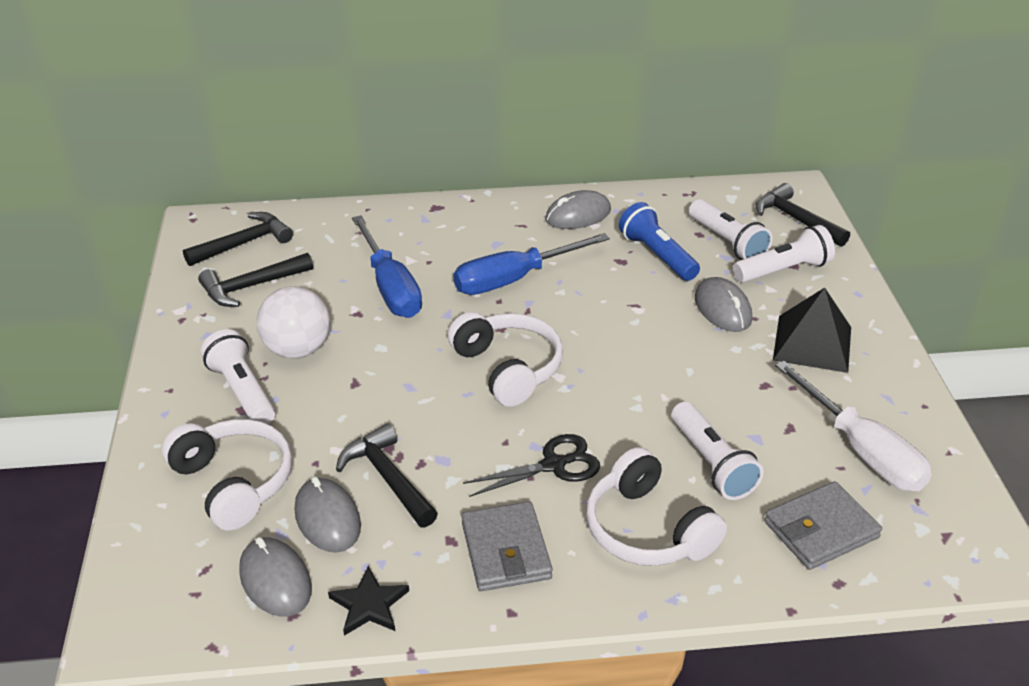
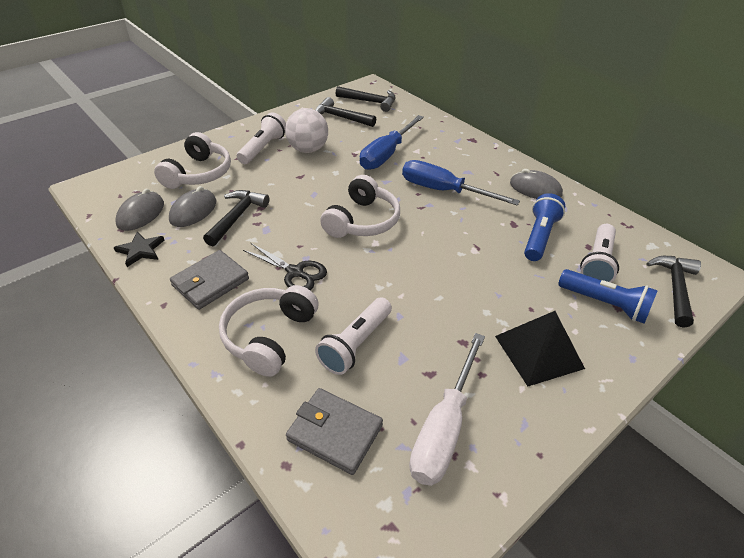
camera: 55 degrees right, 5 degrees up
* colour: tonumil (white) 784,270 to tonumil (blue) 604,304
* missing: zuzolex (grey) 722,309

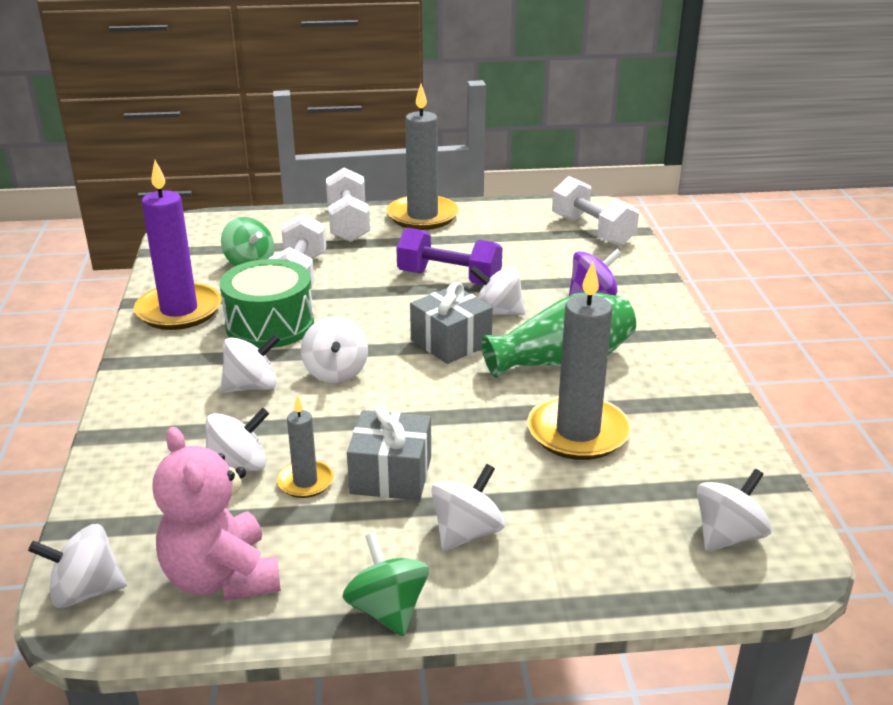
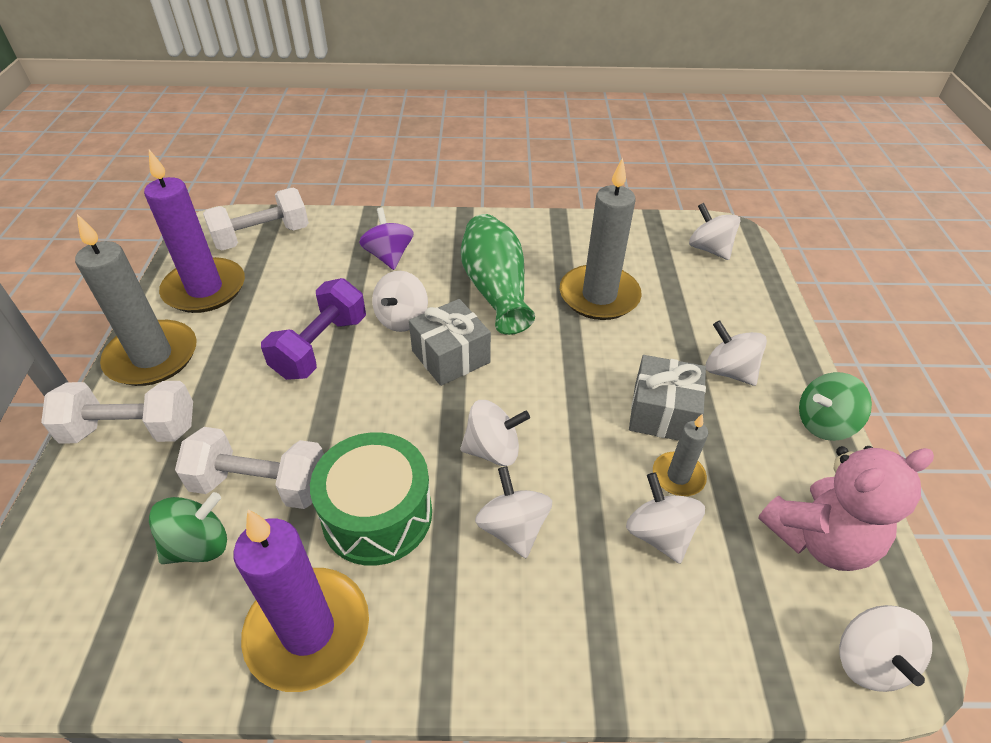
camera: 85 degrees left, 15 degrees up
* appeared: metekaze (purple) 205,289

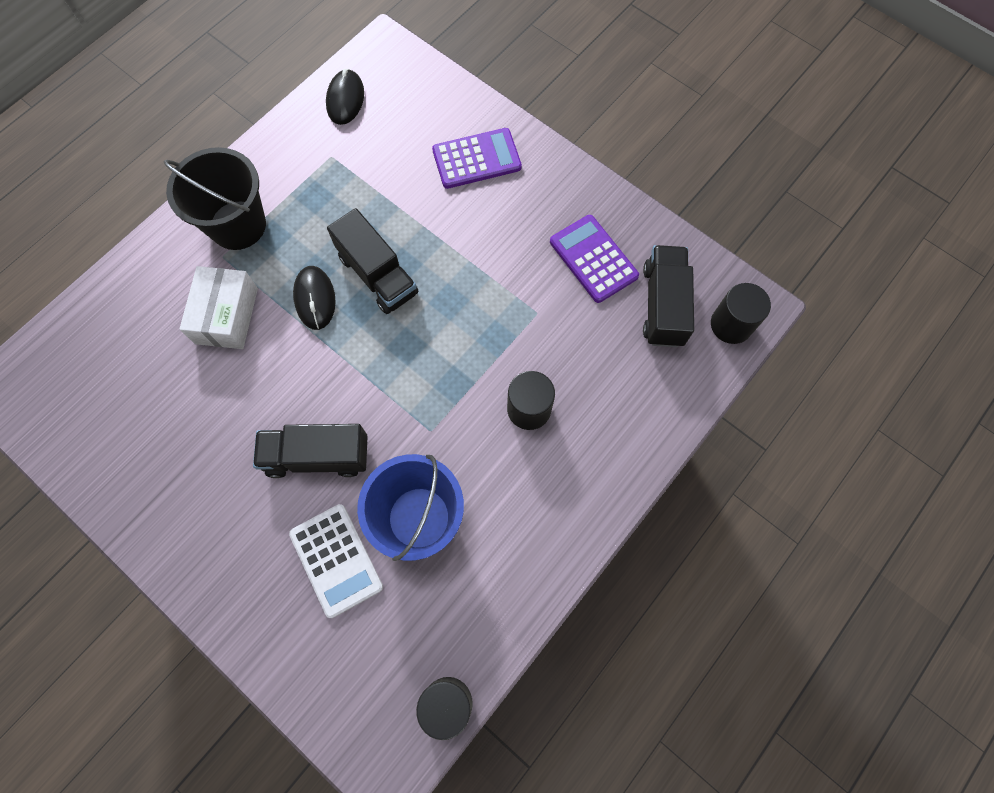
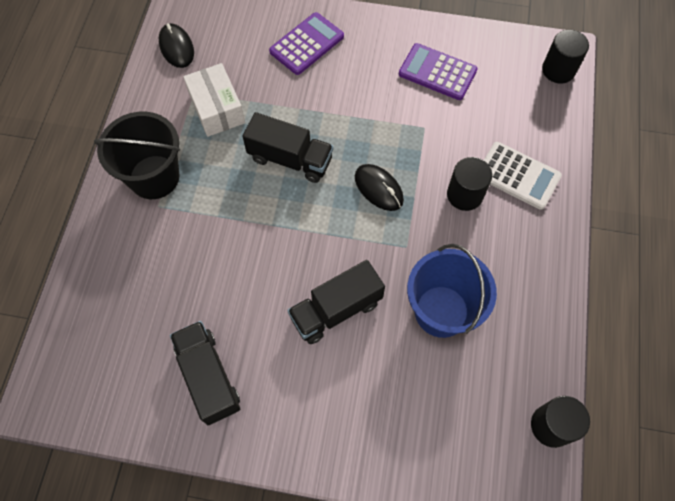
camera: 30 degrees left, 5 degrees down
* relocated: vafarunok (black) 663,305 to 208,377
* relocated: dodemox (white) 226,315 to 217,109
* relocated: zuzolex (black) 315,299 to 378,188
* relocated: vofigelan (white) 336,560 to 518,176

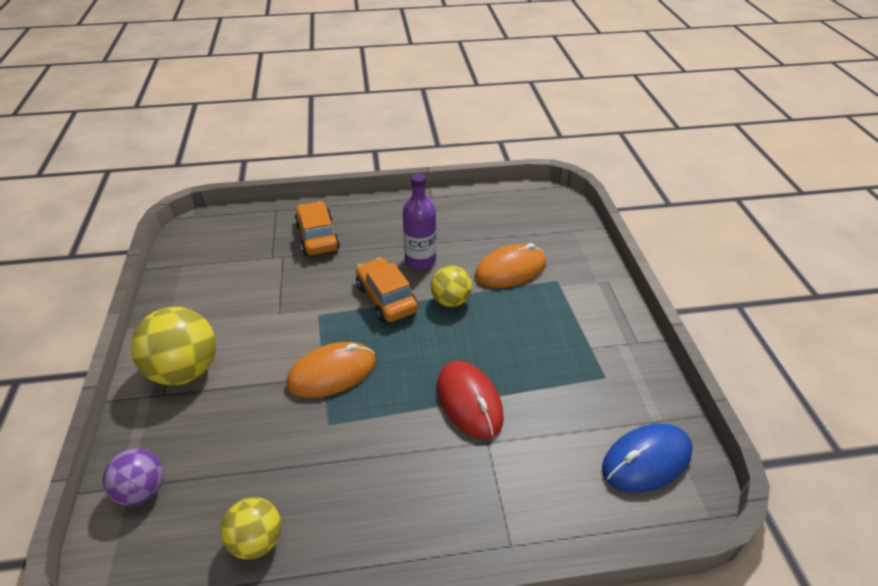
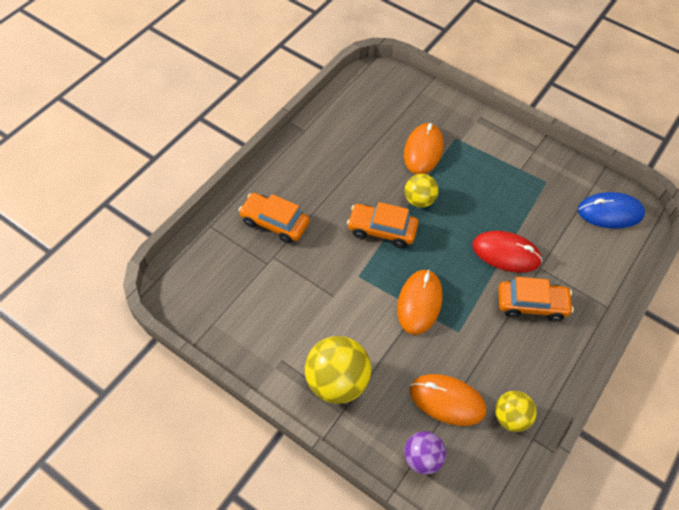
camera: 50 degrees left, 15 degrees up
* missing: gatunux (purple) 420,261
* spun: zuzolex (blue) 646,460 = 610,212 75 degrees clockwise
* appeared: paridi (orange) 531,304
* appeared: zuzolex (orange) 447,400

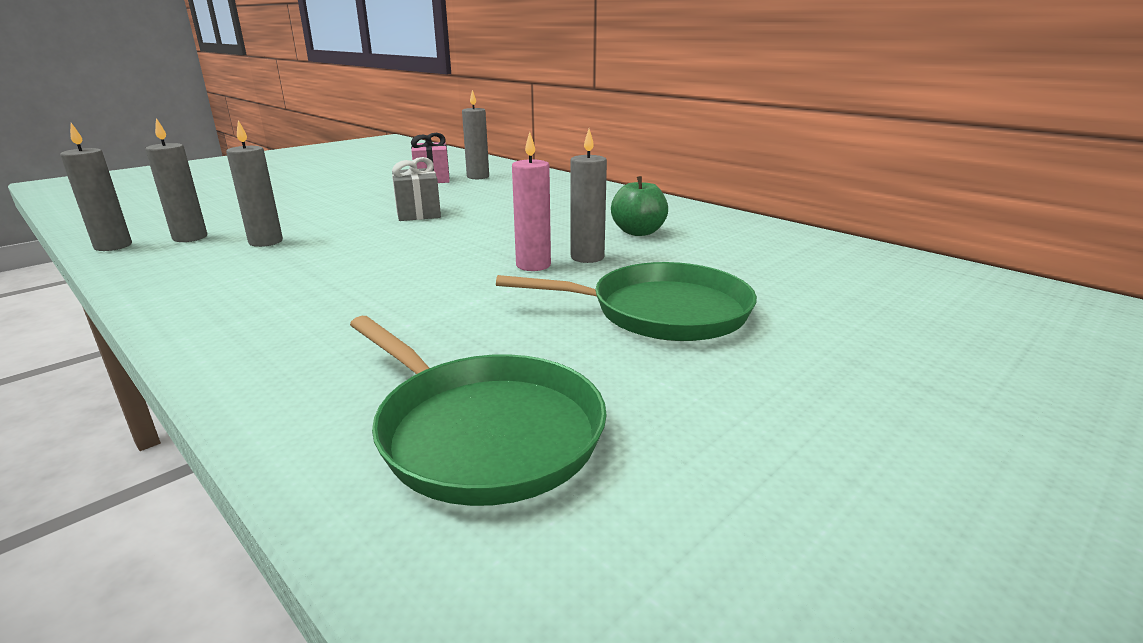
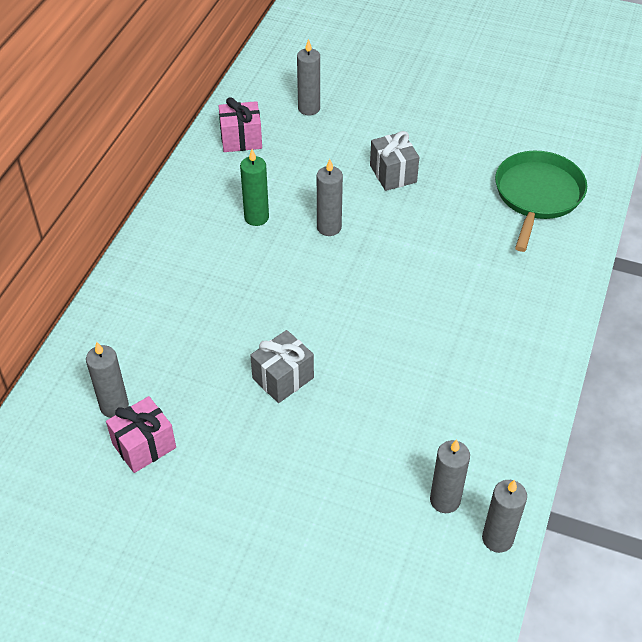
camera: 115 degrees left, 25 degrees up
* relocated: metekaze (grey) 266,242 to 309,108
* missing: metekaze (pink) 533,265
* exchanged: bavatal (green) 638,232 to metekaze (green) 256,217
* exchanged: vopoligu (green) 661,311 to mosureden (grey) 393,174
* appeared: mosureden (pink) 241,139

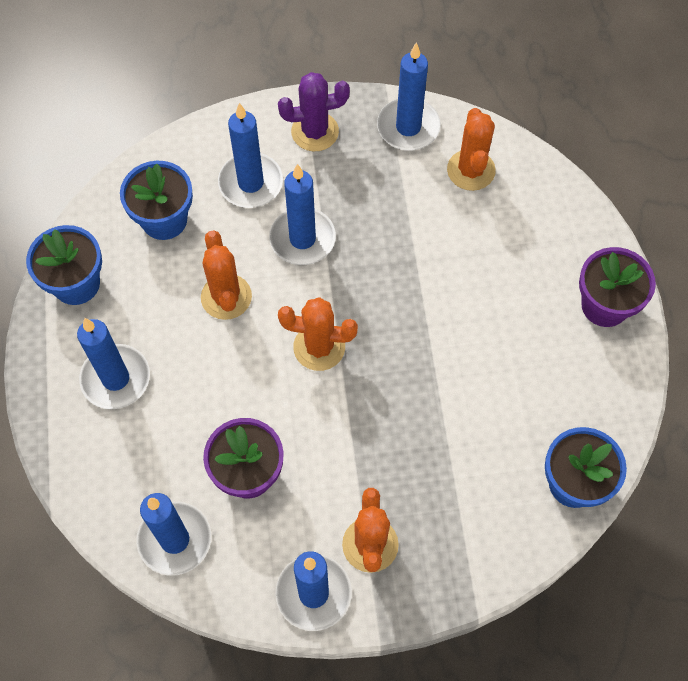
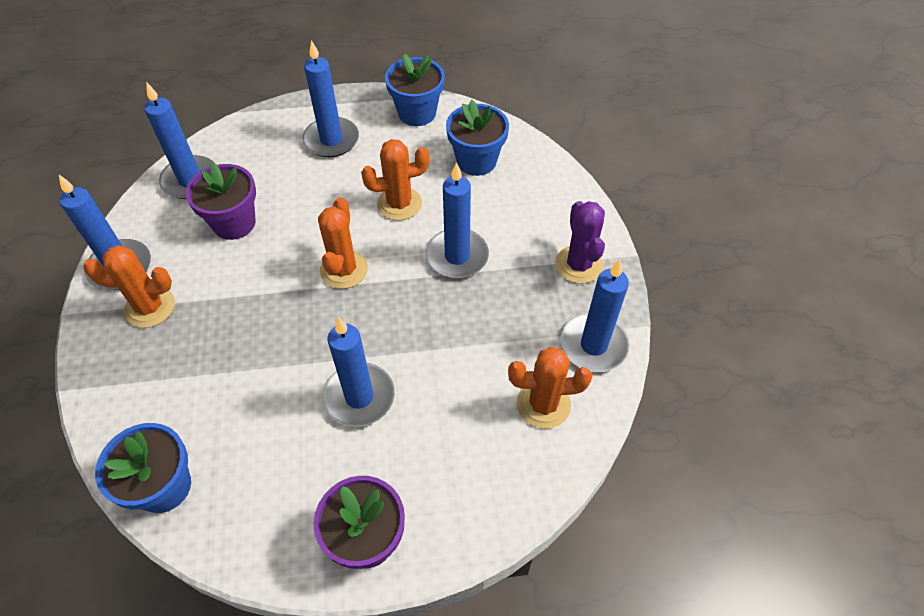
camera: 90 degrees right, 10 degrees down
* relocated: metekaze (blue) 251,183 to 359,397

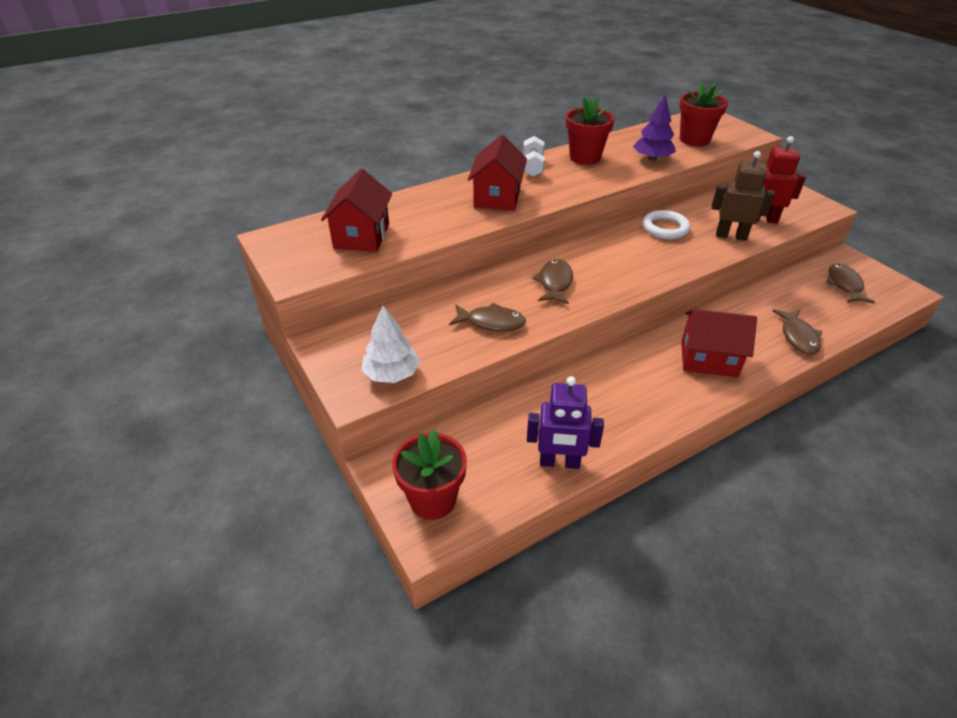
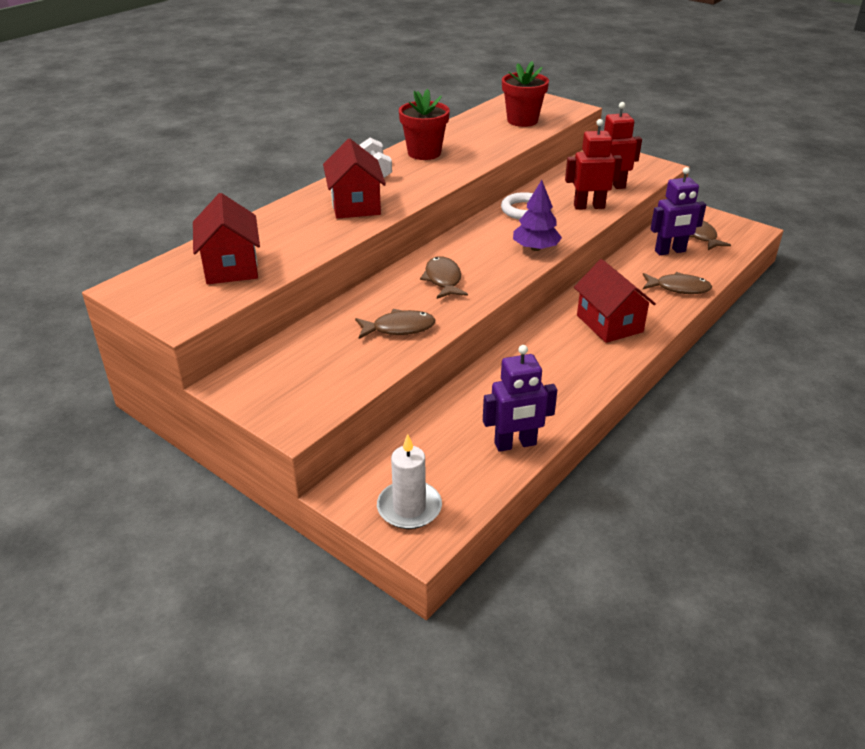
camera: 20 degrees left, 5 degrees down
* relocated: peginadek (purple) 652,158 to 535,248
* colour: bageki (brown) 731,236 to bageki (red) 589,206
* missing: peginadek (white) 392,374
* spun: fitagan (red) 708,359 = 609,323 75 degrees clockwise
* spun: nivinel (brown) 798,337 = 678,288 60 degrees counterclockwise
* exchanged: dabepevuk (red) 432,499 to metekaze (white) 409,508
* appeared: bageki (purple) 670,251

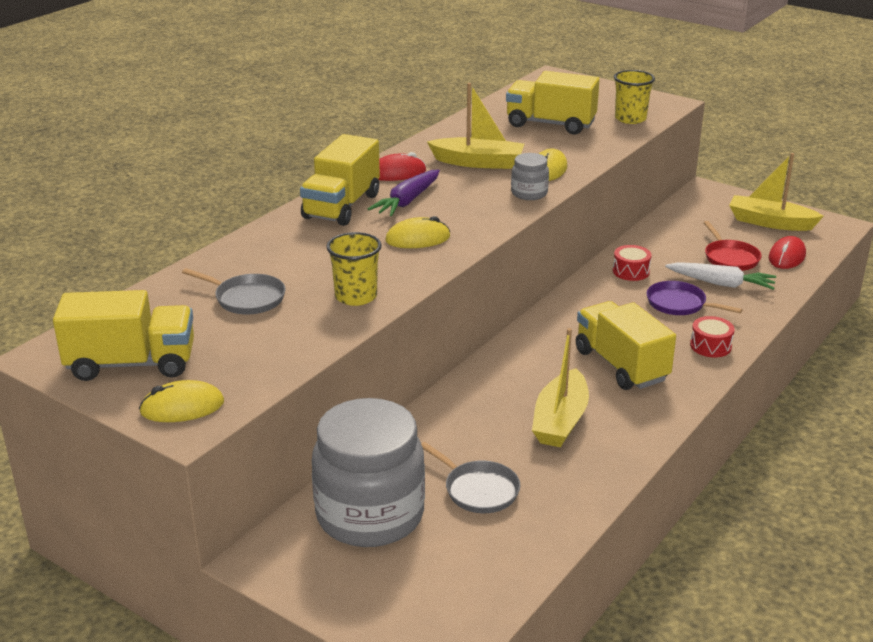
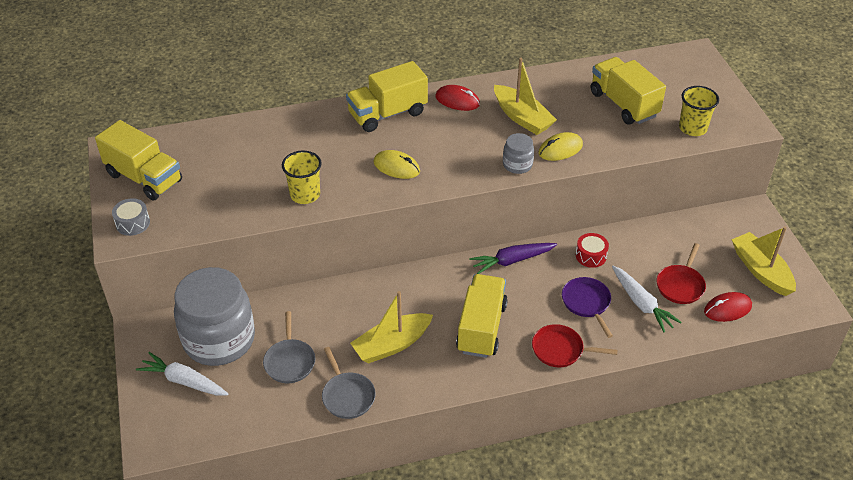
camera: 40 degrees right, 15 degrees up
* relocated: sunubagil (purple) 407,201 to 511,261
* relocated: vopoligu (grey) 247,298 to 347,396
* exchanged: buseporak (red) 710,346 to vopoligu (red) 560,350
* exchanged: zuzolex (yellow) 182,407 to buseporak (grey) 133,223
* appeared: sunubagil (white) 183,381

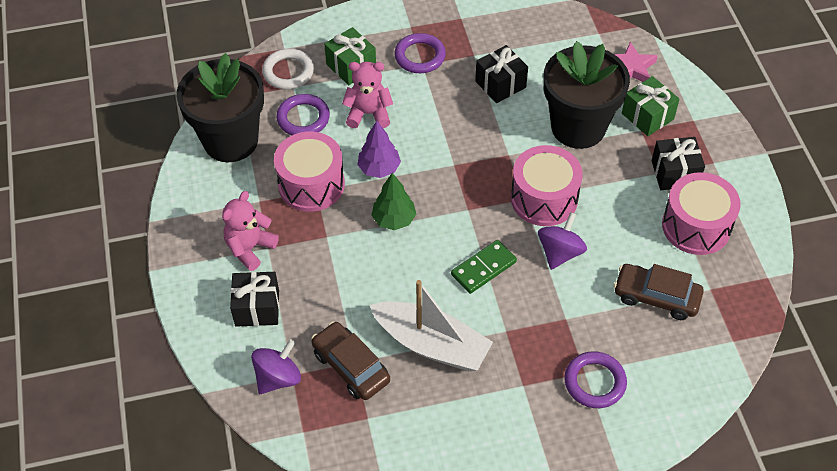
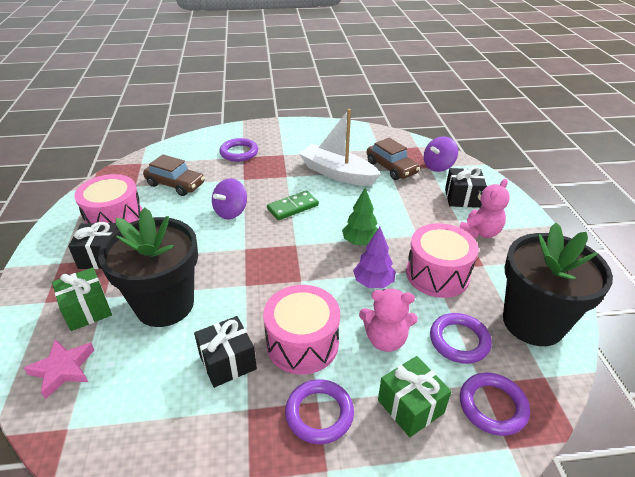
camera: 175 degrees left, 15 degrees down
* colour: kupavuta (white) 288,72 to kupavuta (purple) 492,406
* relocated: buseporak (pink) 544,198 to 302,343

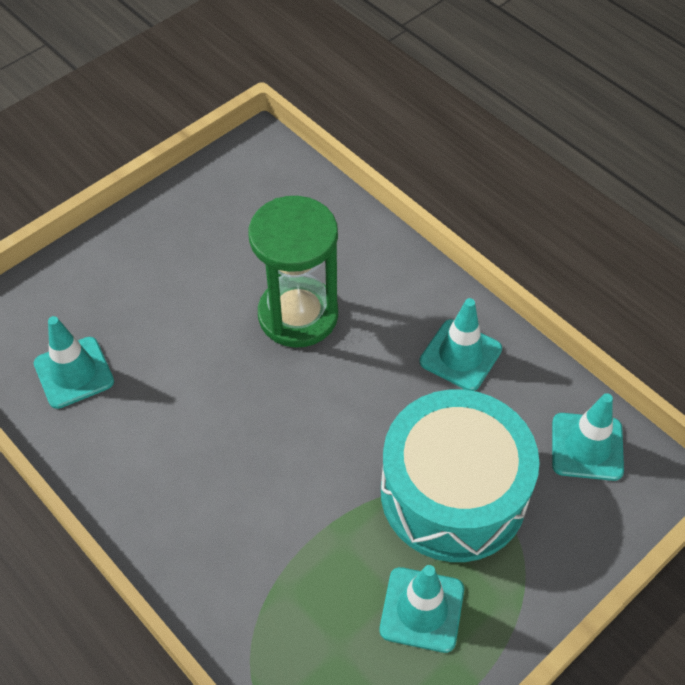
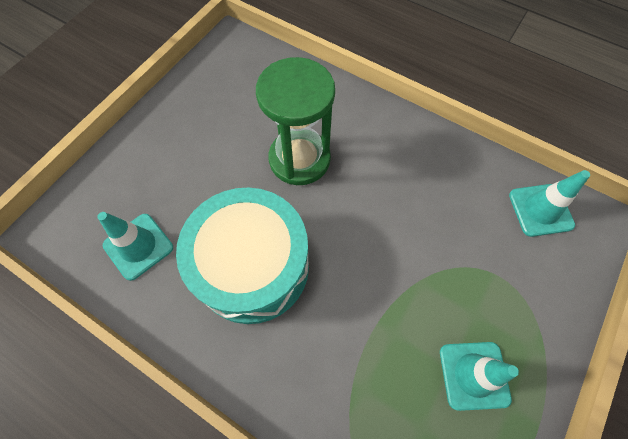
camera: 15 degrees left, 10 degrees up
* missing: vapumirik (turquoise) 460,355
* relocated: buseporak (turquoise) 453,493 to 252,266

